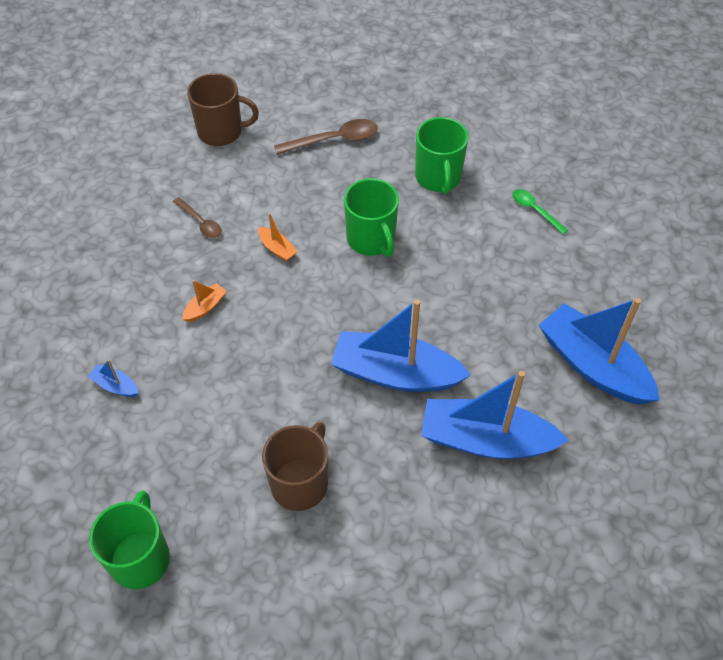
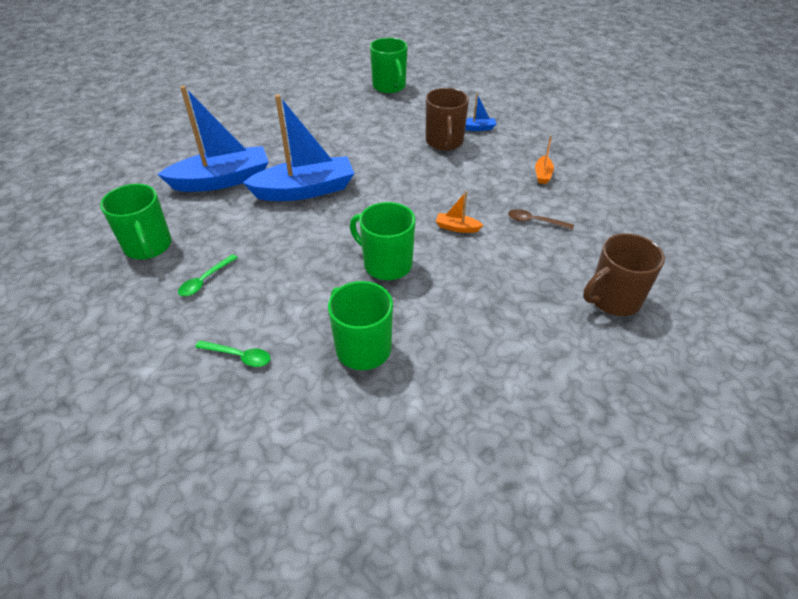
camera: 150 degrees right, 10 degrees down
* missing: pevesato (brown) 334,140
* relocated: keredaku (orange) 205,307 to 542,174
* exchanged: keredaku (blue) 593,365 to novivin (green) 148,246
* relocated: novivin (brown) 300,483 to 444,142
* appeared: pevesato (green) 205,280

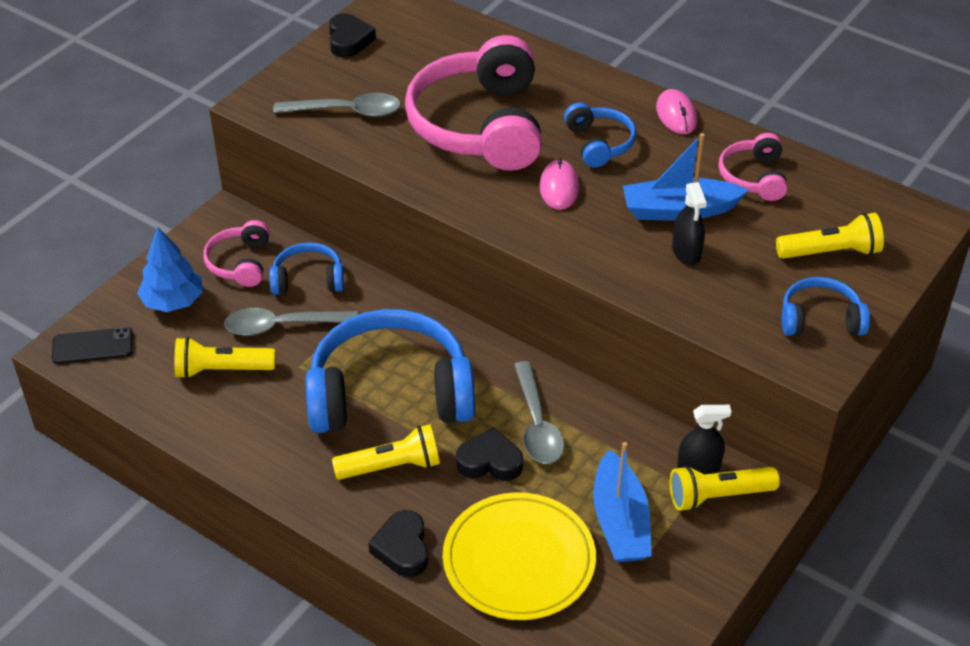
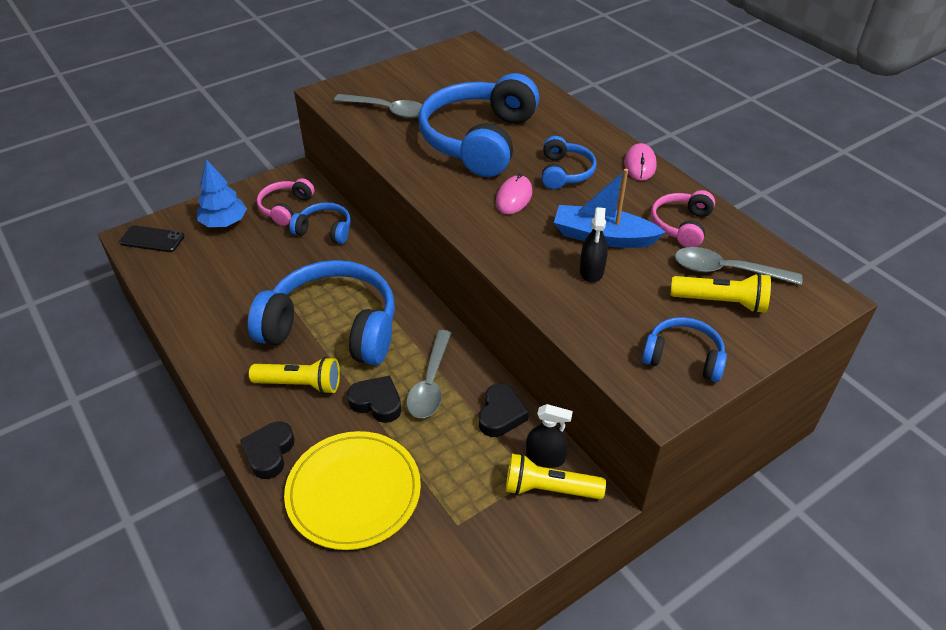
camera: 20 degrees right, 0 degrees up
* relocated: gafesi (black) 349,40 to 501,414
* colour: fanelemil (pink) 479,125 to fanelemil (blue) 478,140
* relocated: pevesato (grey) 282,326 to 726,271
* missing: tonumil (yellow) 221,370
* missing: keredaku (blue) 620,522

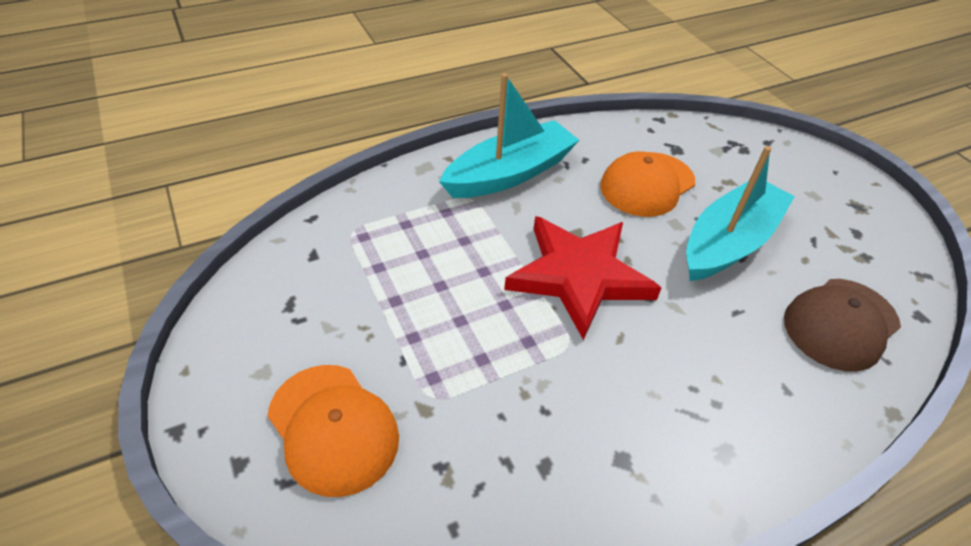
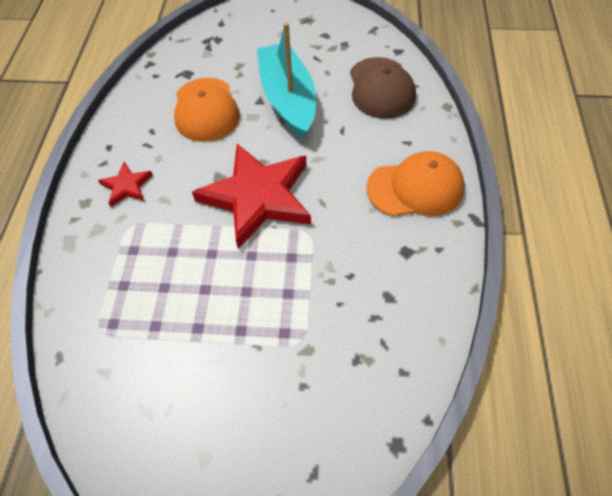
camera: 55 degrees left, 10 degrees up
* exchanged: keredaku (turquoise) 510,173 to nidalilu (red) 127,186
* relocated: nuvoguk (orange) 333,428 to 415,188

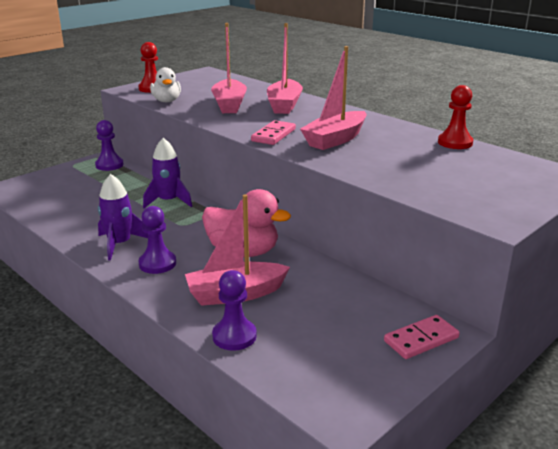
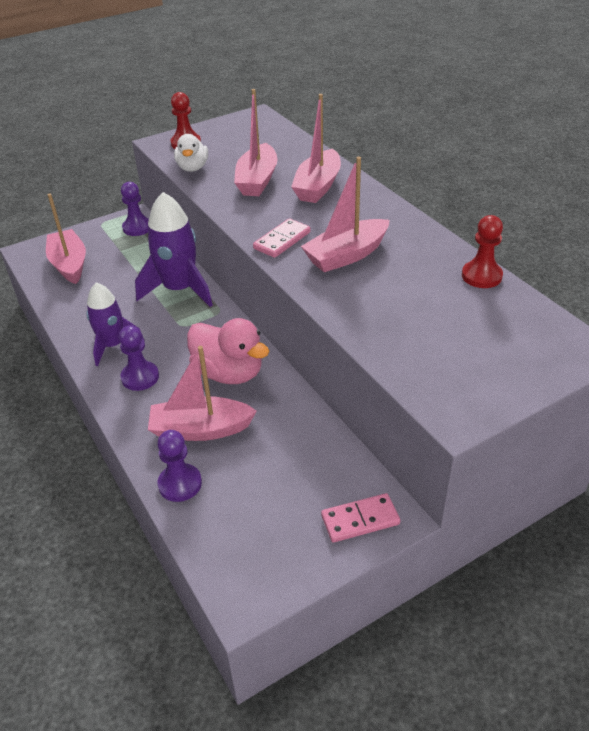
camera: 15 degrees right, 15 degrees up
* size: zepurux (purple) 168,201 = 179,289 x1.53
* appeared: keredaku (pink) 69,264

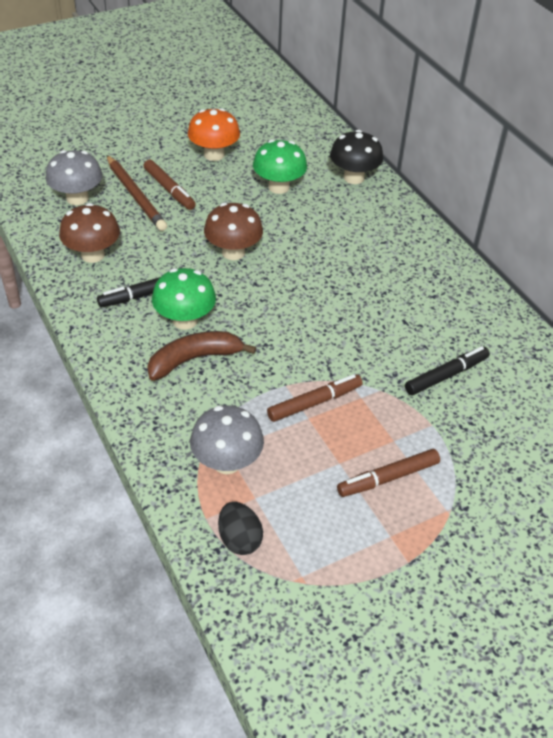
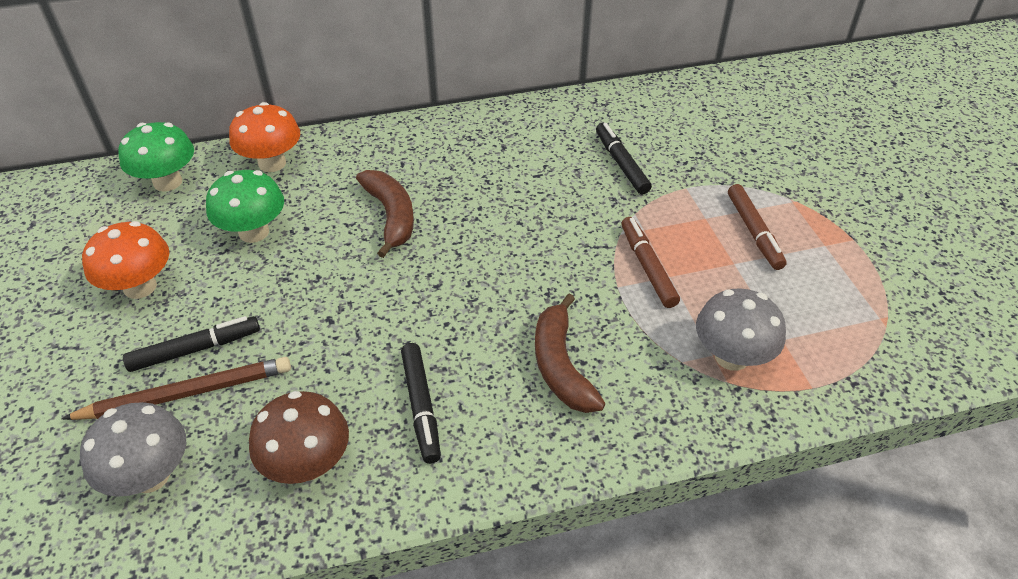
camera: 75 degrees left, 0 degrees up
* colour: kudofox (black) 354,177 to kudofox (orange) 272,163
* colour: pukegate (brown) 169,190 to pukegate (black) 195,349
* missing: kudofox (brown) 233,252
* relocated: kudofox (green) 185,320 to 168,182
* missing: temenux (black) 239,539
* appeared: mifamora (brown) 391,216

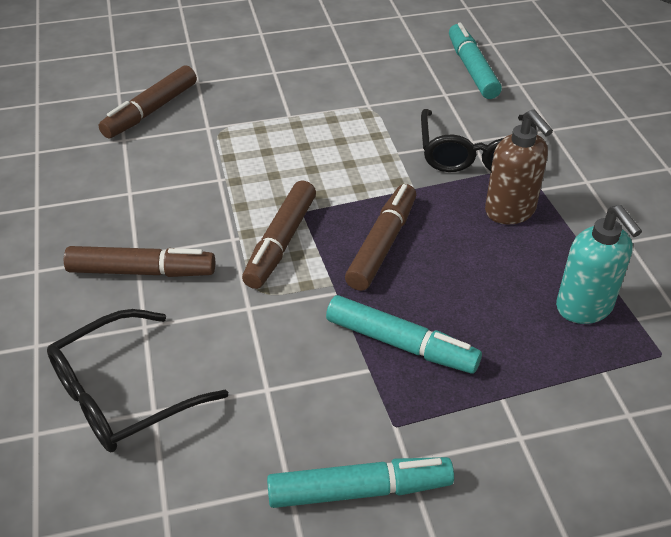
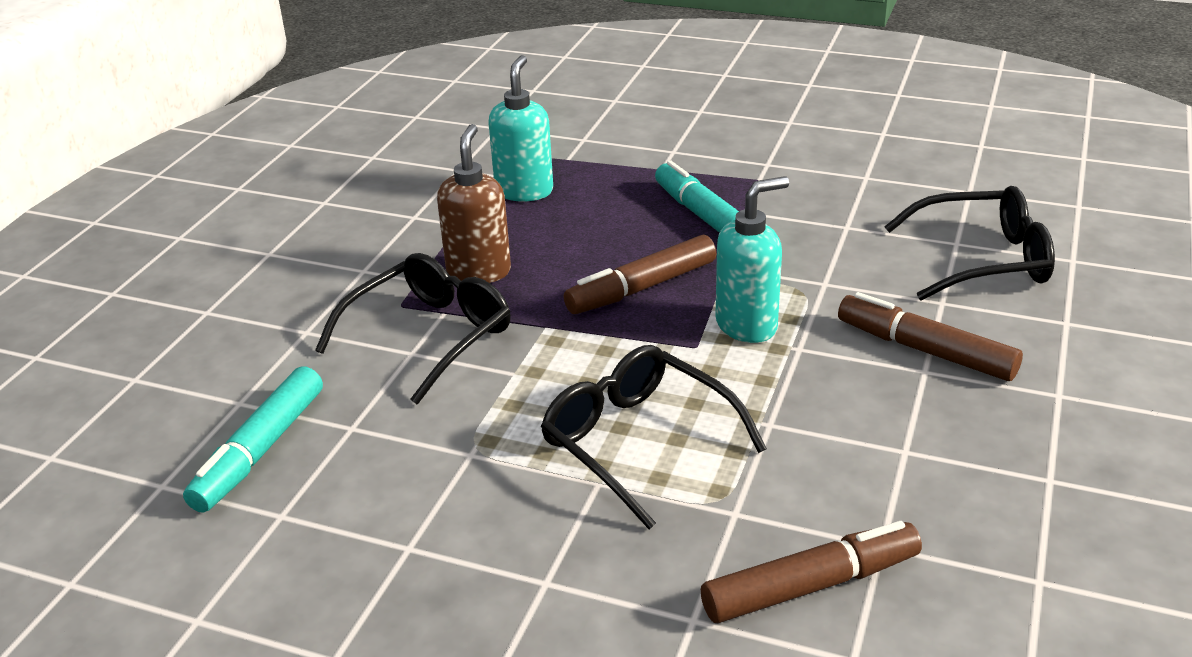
camera: 145 degrees left, 10 degrees down
* exchanged: pukegate (brown) 281,242 to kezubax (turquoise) 747,325
* missing: pukegate (turquoise) 359,490
* appeared: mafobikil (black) 638,442

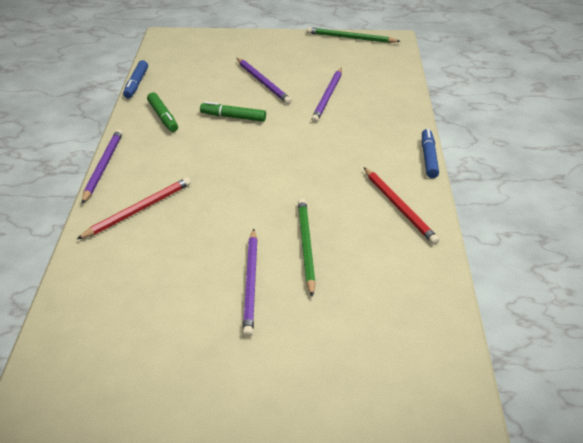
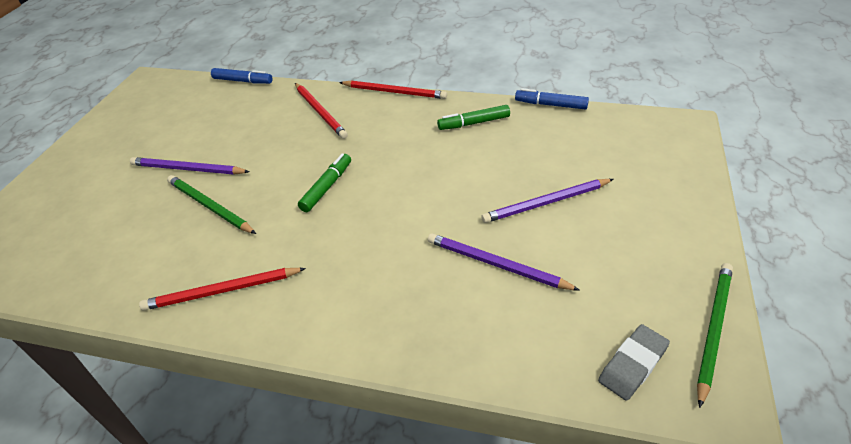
camera: 105 degrees right, 5 degrees up
* relocated: pukegate (green) 233,117 to 327,187
* colour: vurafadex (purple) 103,166 to vurafadex (red) 394,92
* relocated: pukegate (blue) 428,158 to 243,81
* spun: vurafadex (green) 306,246 = 209,206 150 degrees counterclockwise
* appeared: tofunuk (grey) 633,365

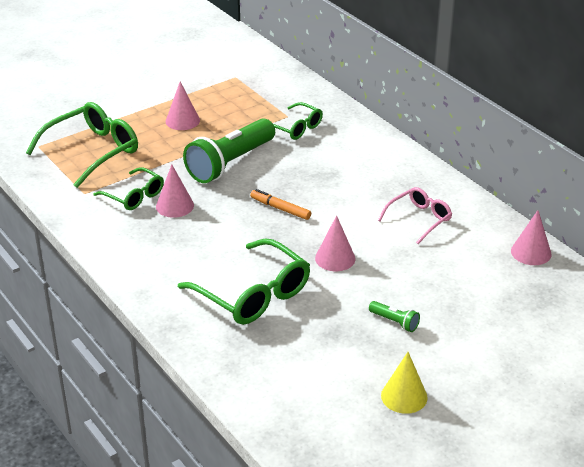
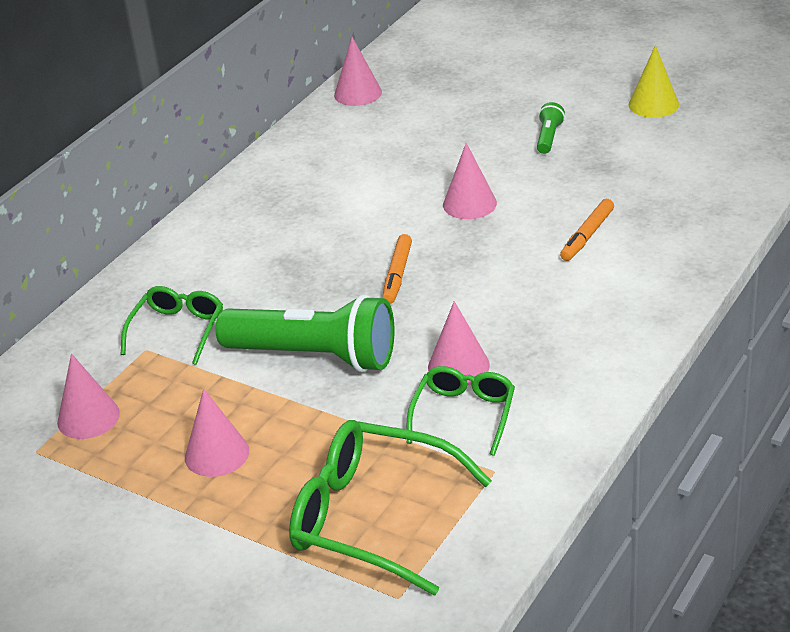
camera: 110 degrees left, 0 degrees up
* missing: mafobikil (pink) 419,219
* exchanged: mafobikil (green) 253,294 to pukegate (orange) 587,236
* appeared: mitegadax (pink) 88,417

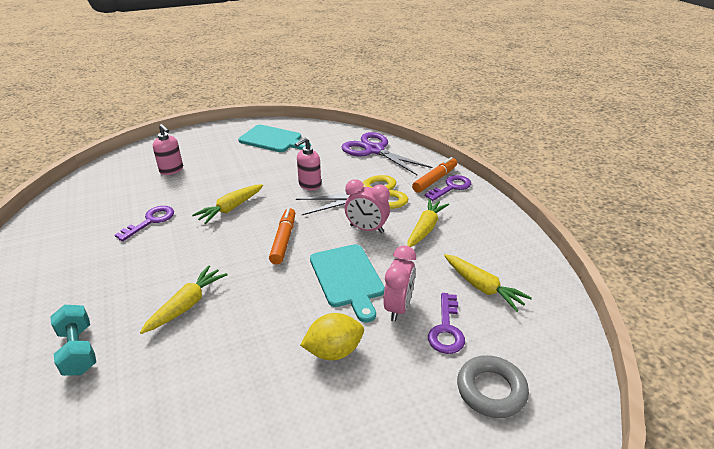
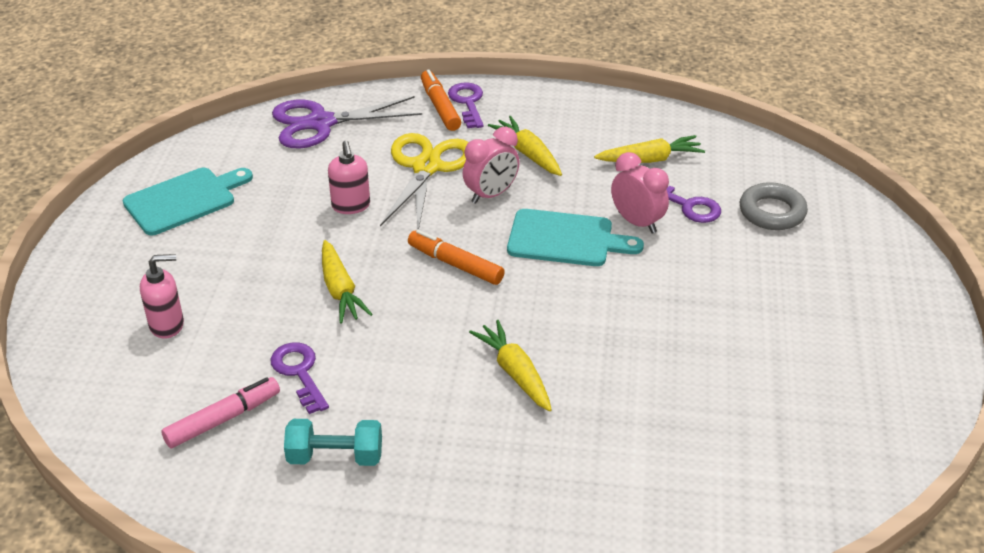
camera: 60 degrees left, 5 degrees up
* relocated: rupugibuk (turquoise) 78,350 to 335,457
* missing: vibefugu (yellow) 334,351
* appeared: pukegate (pink) 222,419

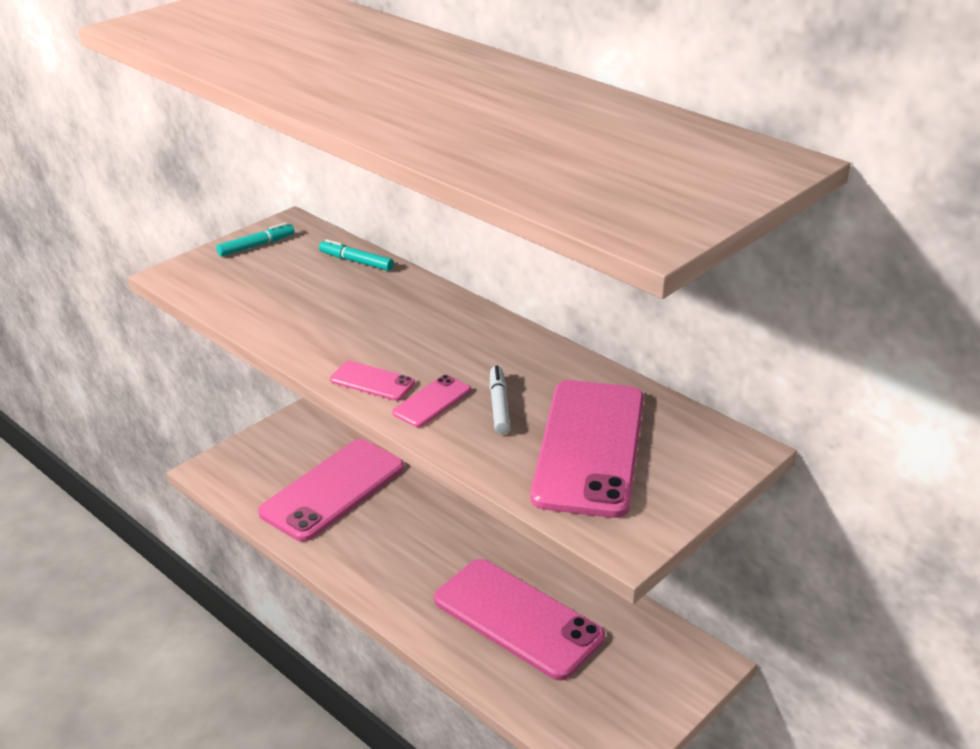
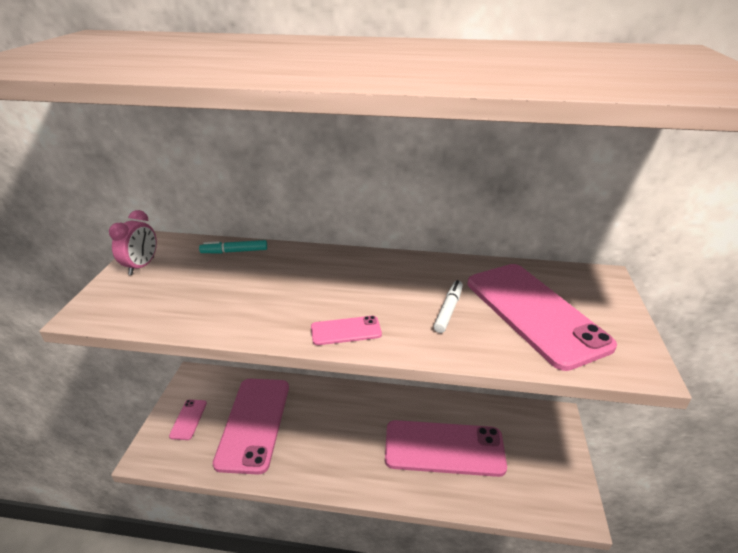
camera: 35 degrees left, 0 degrees up
* exchanged: pukegate (turquoise) 256,246 to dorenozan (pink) 142,266
* spun: pukegate (white) 499,405 = 448,310 60 degrees clockwise
* relocated: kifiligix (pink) 432,401 to 188,419

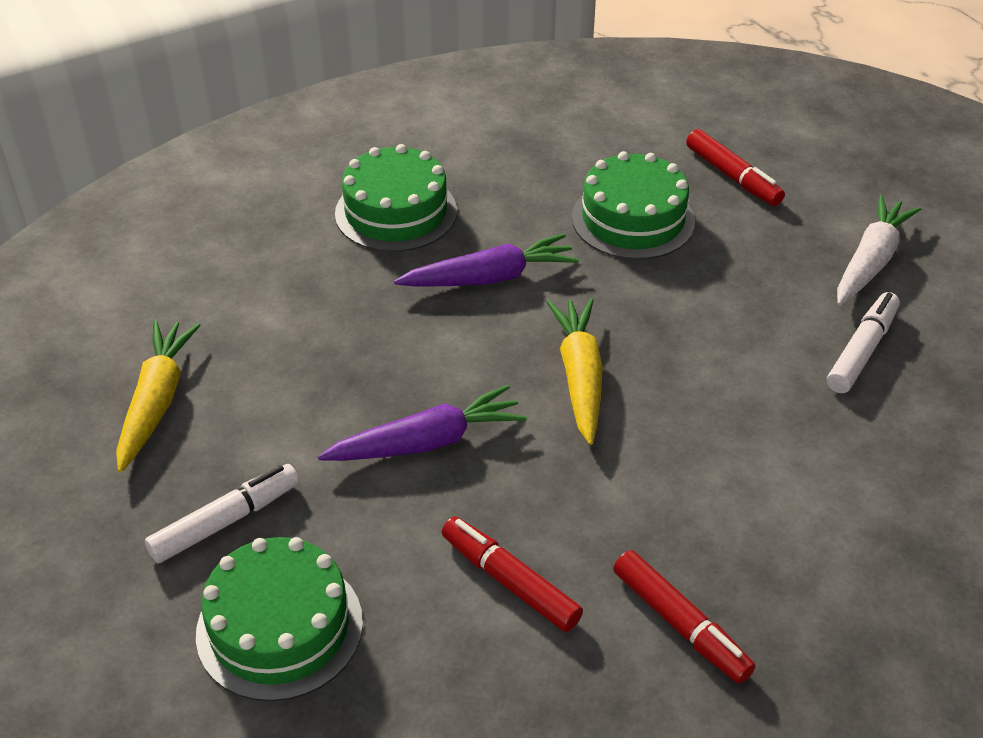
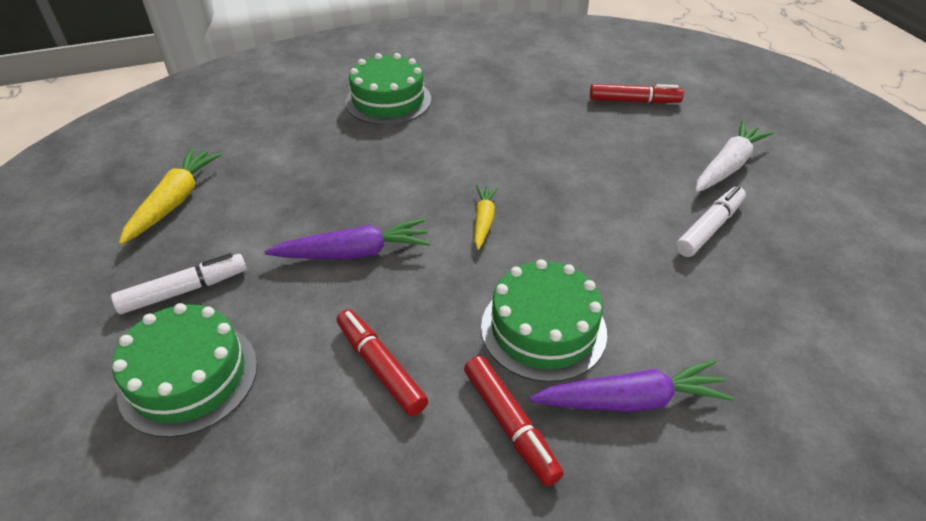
camera: 10 degrees right, 0 degrees up
* spun: pukegate (red) 732,176 = 633,101 60 degrees counterclockwise
* relocated: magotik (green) 633,219 to 543,329
* relocated: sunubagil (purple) 490,277 to 631,400
* size: sunubagil (yellow) 579,376 = 483,220 x0.62

